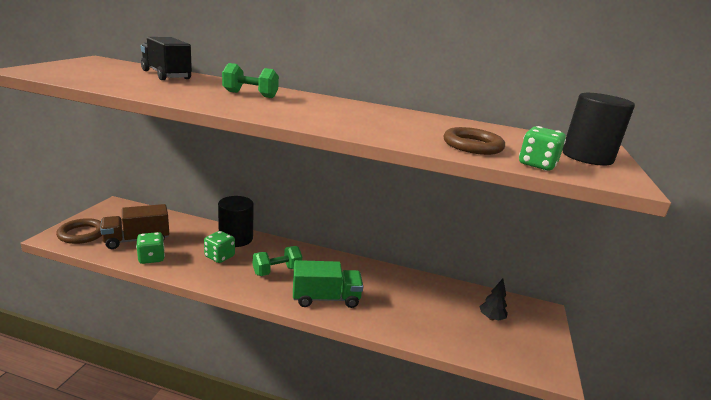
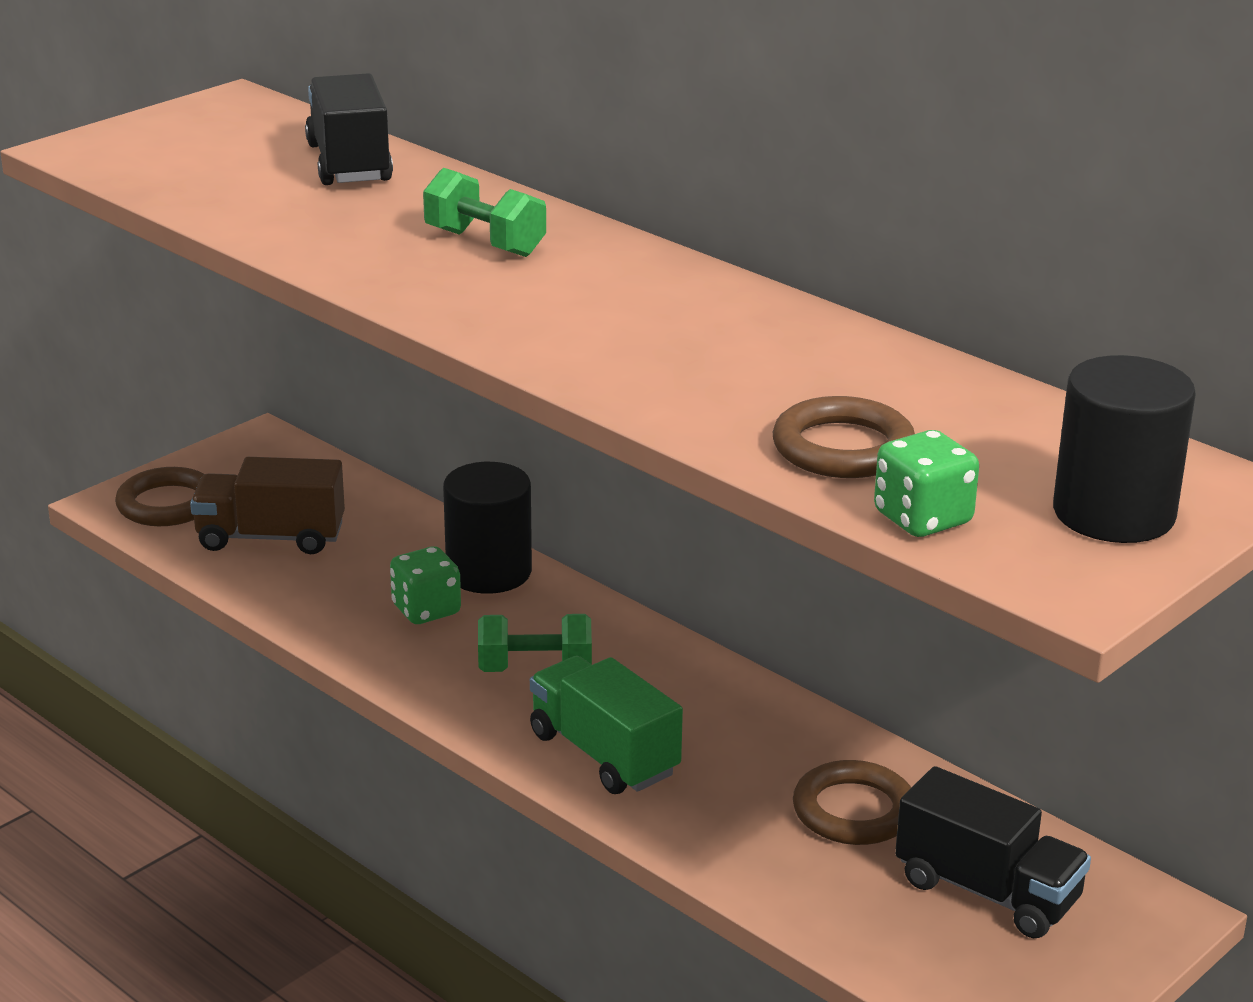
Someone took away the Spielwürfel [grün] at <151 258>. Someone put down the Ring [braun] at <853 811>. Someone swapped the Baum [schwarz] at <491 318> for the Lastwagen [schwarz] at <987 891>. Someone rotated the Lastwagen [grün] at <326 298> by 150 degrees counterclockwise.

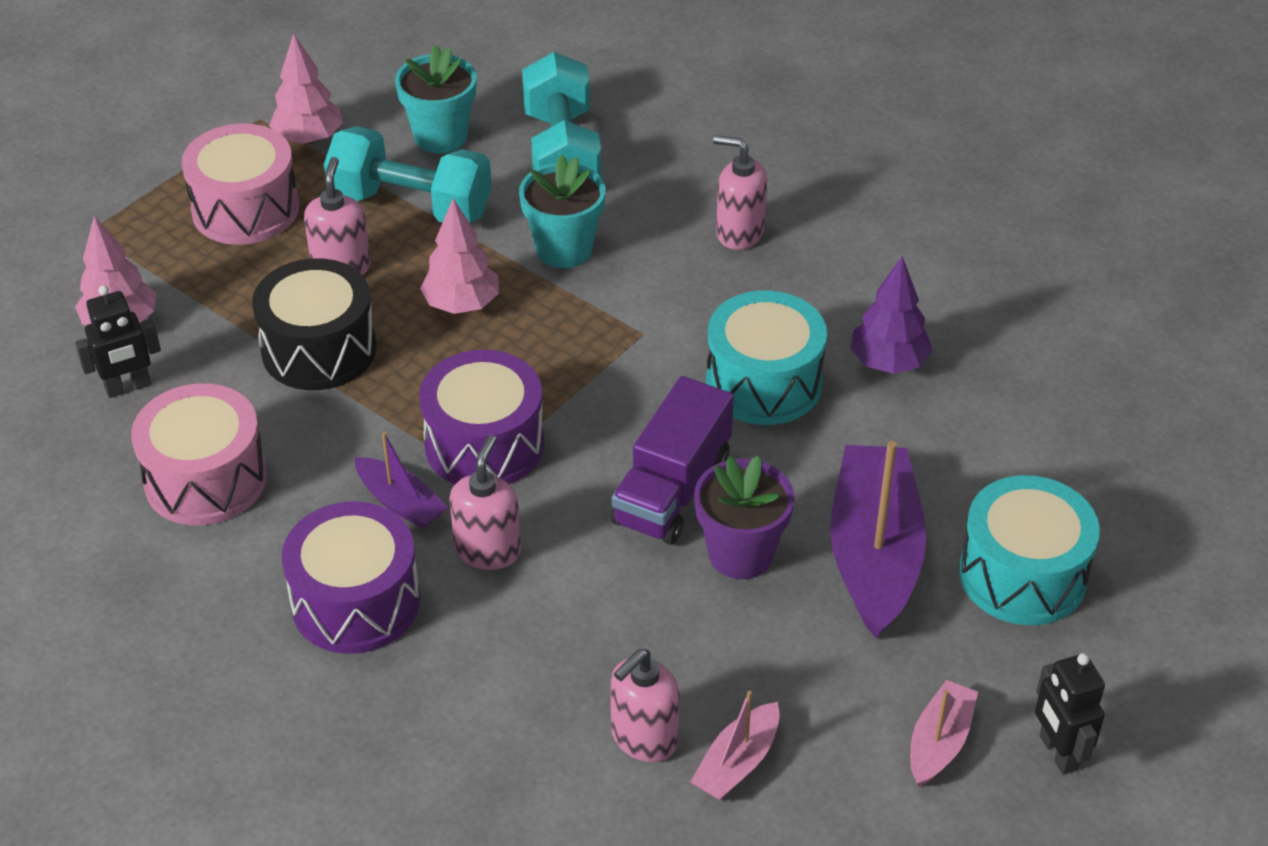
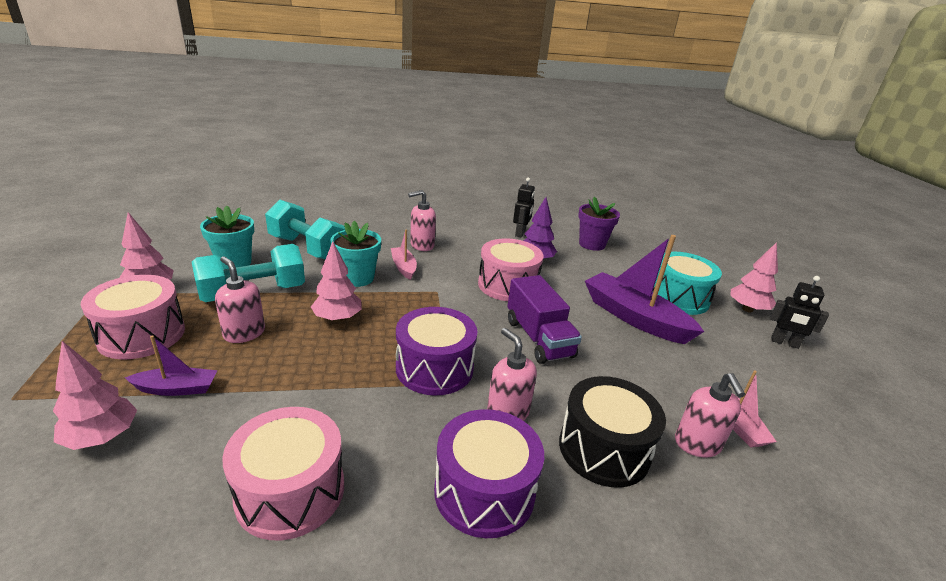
Someone put down the Baum [rosa] at <747 309>. Someone carried the Roboter [schwarz] from <128 387> to <520 233>. Someone carried the Trommel [schwarz] from <319 349> to <604 449>. Someone carried the Boot [lila] from <400 502> to <177 388>. Someone carried the Blumentopf [lila] from <740 554> to <592 244>. Someone carried the Boot [rosa] from <939 742> to <403 267>. Someone repainted the Trommel [türkis] at <764 383>, which became the Trommel [rosa] at <507 285>.

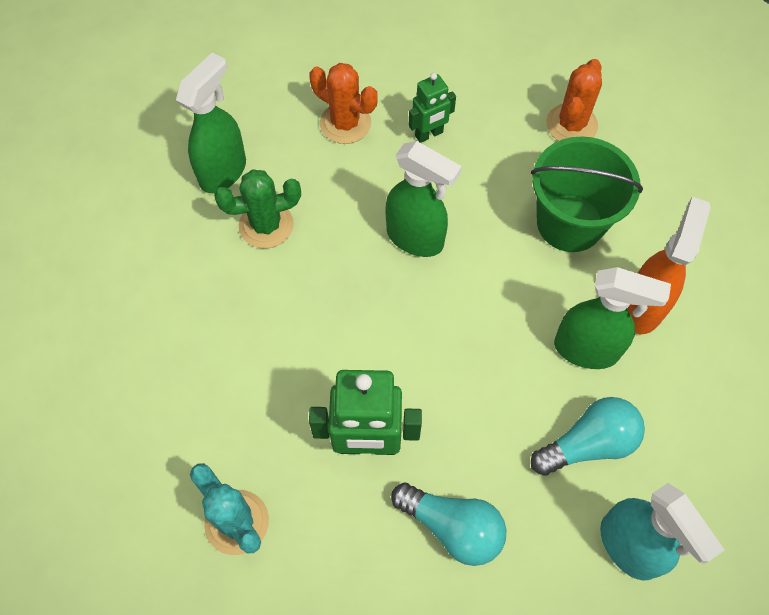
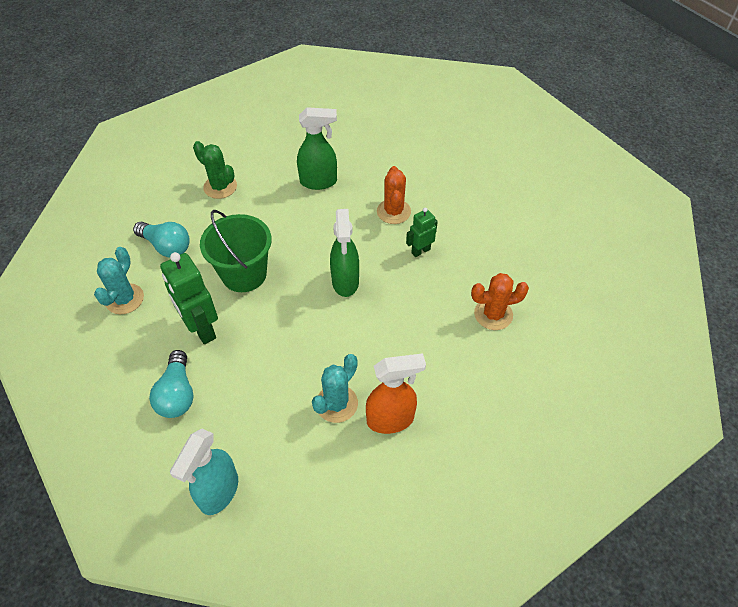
Someone carried the Kaktus [grün] from <266 225> to <220 187>. Someone carried the Eimer [grün] from <569 223> to <244 274>. Someone carried the Glühbirne [türkis] from <588 444> to <166 246>. Someone swapped the Sprühflasche [grün] at <587 350> for the Kaktus [türkis] at <336 403>. Someone rotated the Roboter [grün] at <429 134> by 120 degrees clockwise.

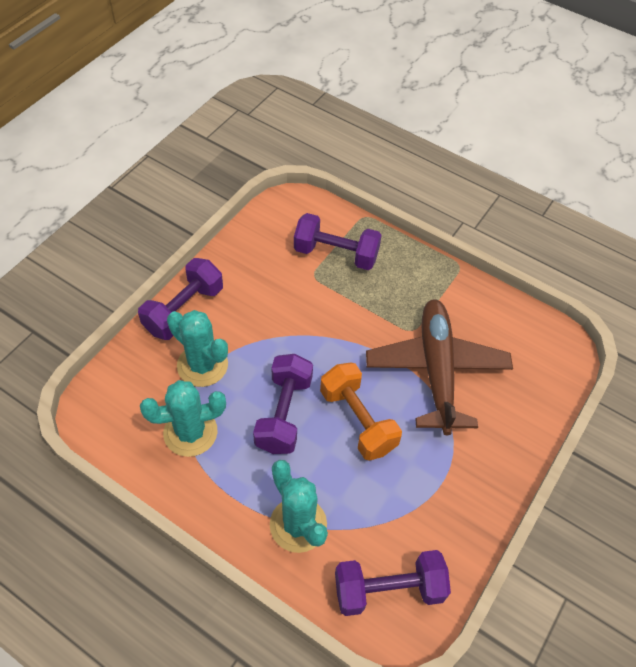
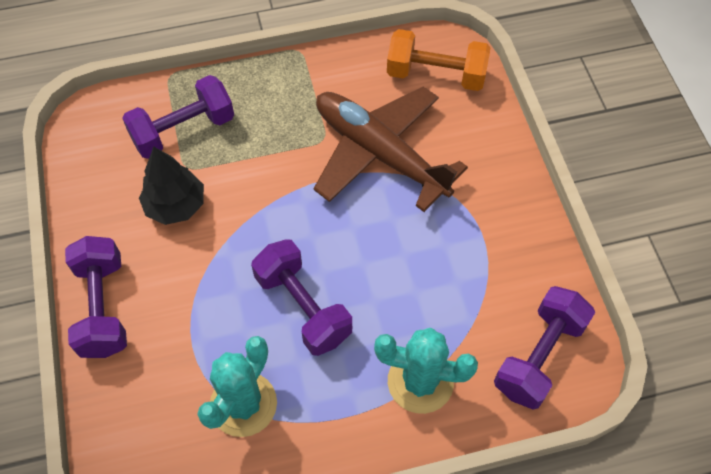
Someone took away the Kaktus [türkis] at <202 365>. Someone put down the Baum [schwarz] at <175 205>. Someone carried the Hantel [orange] from <358 420> to <436 75>.

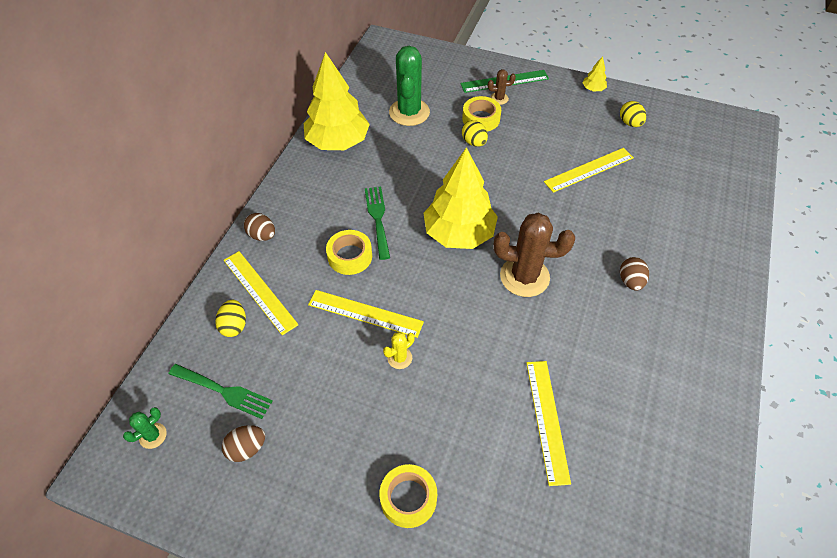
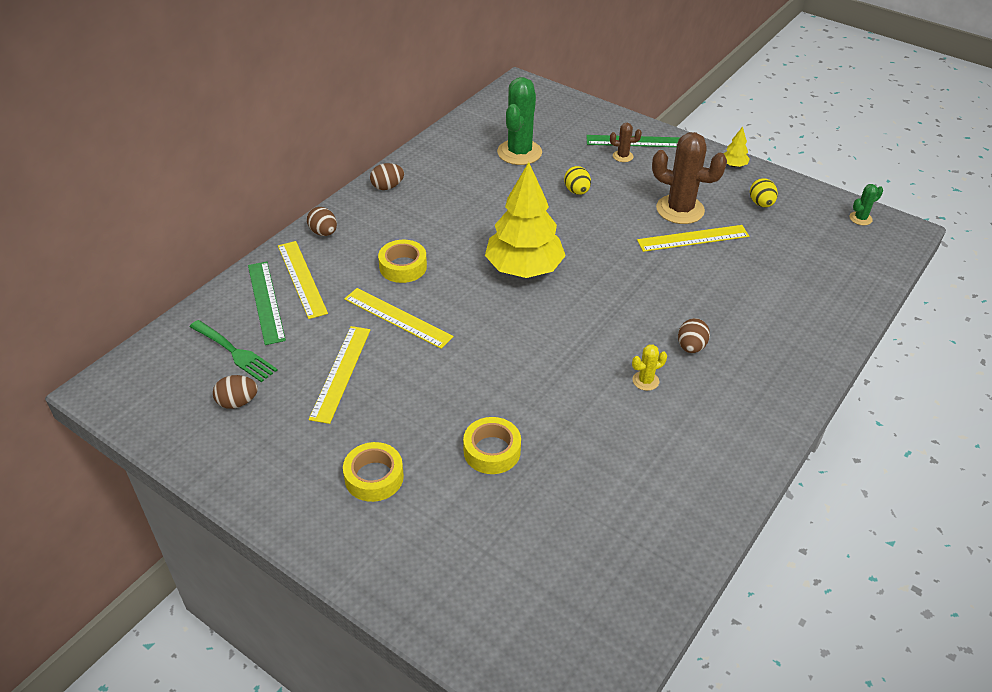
Someone took away the Baum [gelb] at <338 142>. Someone took away the Gabel [grün] at <378 218>. Someone put down the Ei [braun] at <387 187>. Someone carried the Kaktus [grün] from <153 436> to <860 218>. Someone carried the Kaktus [gelb] from <399 358> to <645 381>. Someone carried the Klebeband [gelb] from <481 119> to <492 451>. Someone carried the Kaktus [braun] from <524 277> to <680 209>. Someone carried the Lineal [gelb] from <547 420> to <340 373>. Someone swapped the Ei [gelb] at <234 326> for the Lineal [grün] at <266 302>.

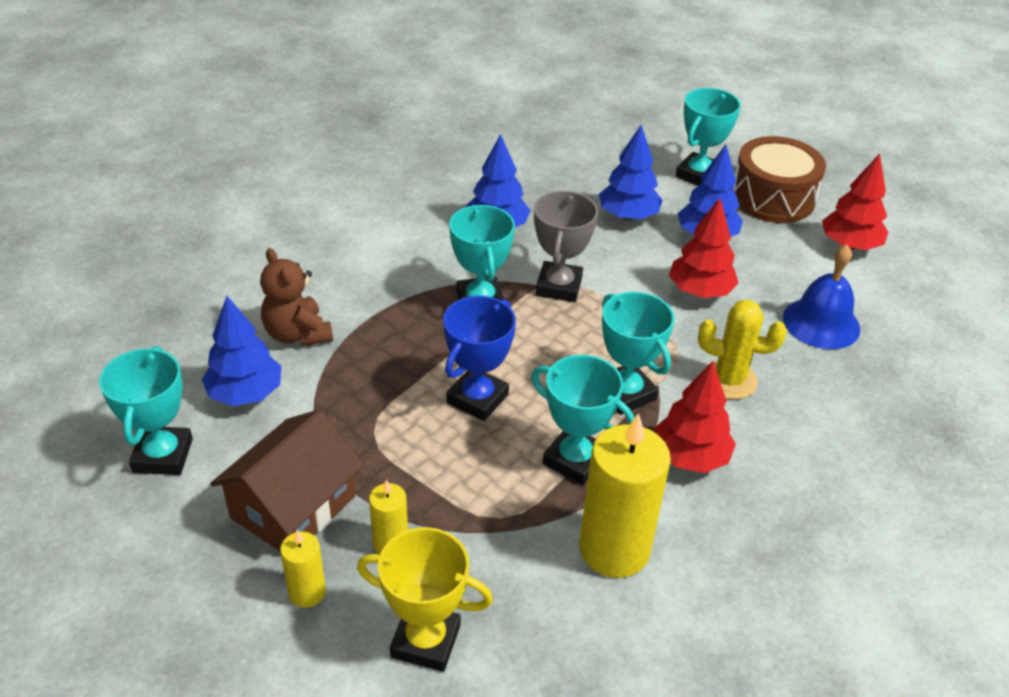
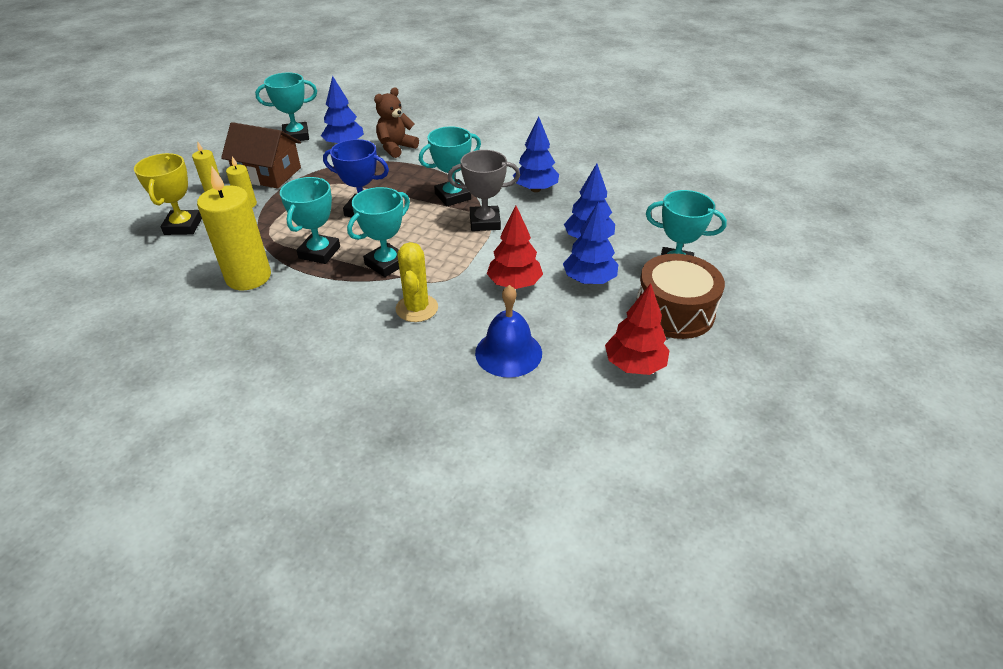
Someone took away the Baum [rot] at <690 457>.

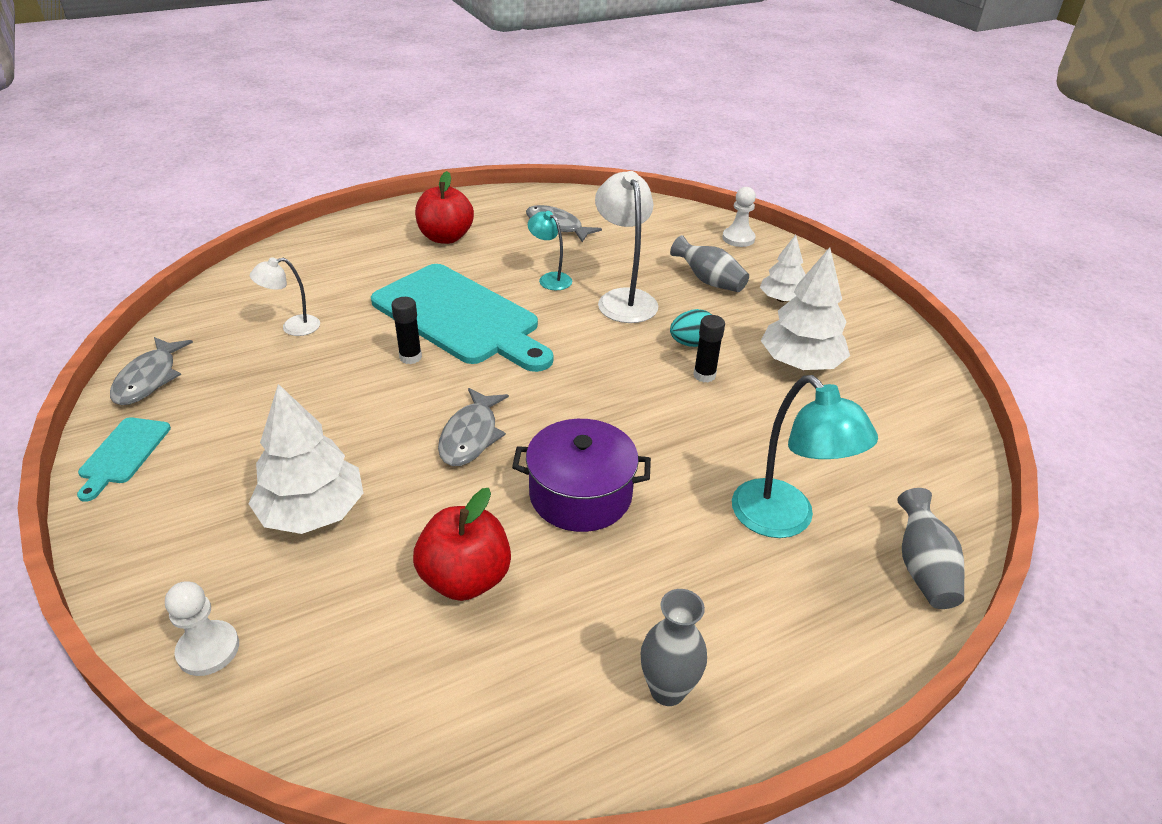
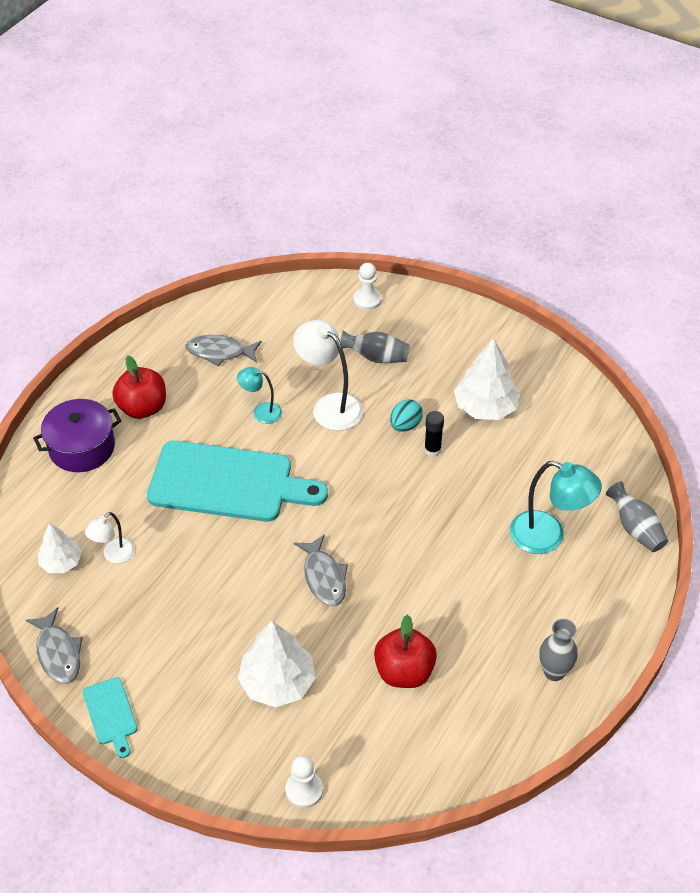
Someone took away the Klebestift [schwarz] at <410 357>. Someone carried the Kochtopf [lila] from <580 494> to <82 447>. Someone carried the Baum [weiß] from <781 299> to <61 562>.

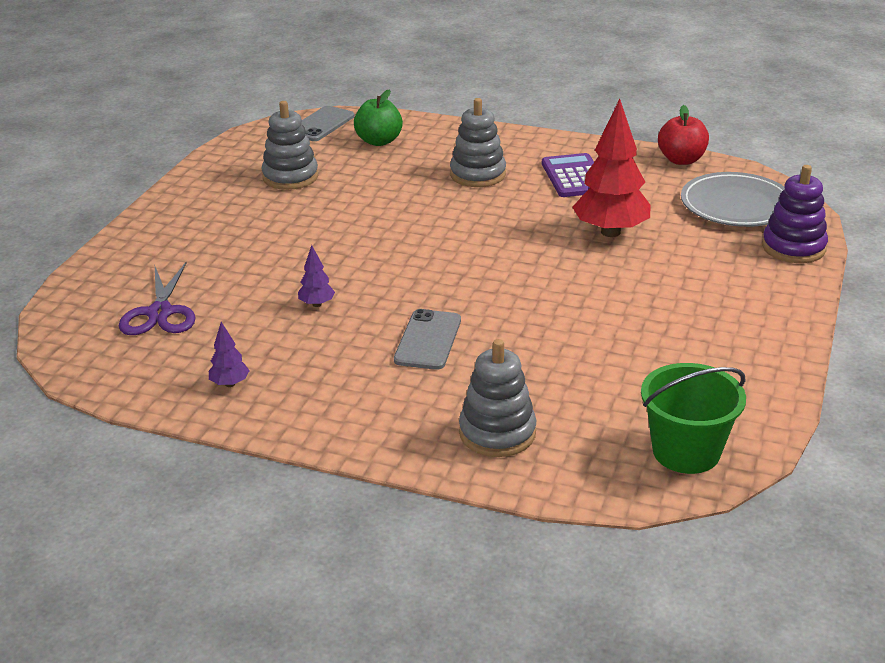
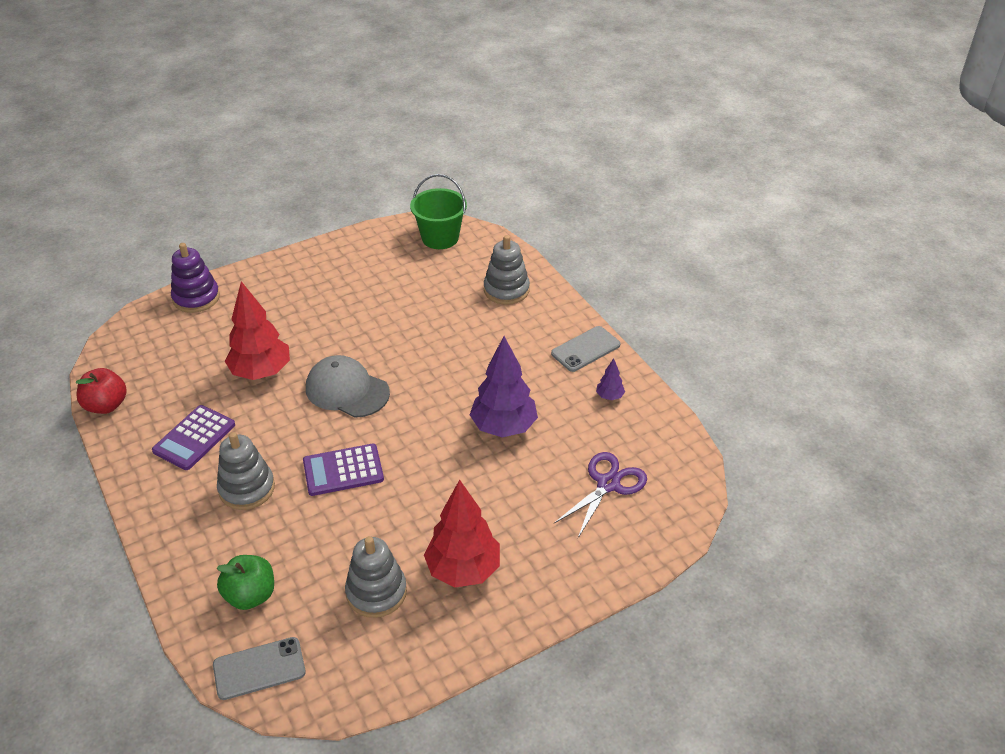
Someone took away the Teller [grau] at <736 206>. Someone put down the Taschenrechner [lila] at <343 470>. Someone put down the Kappe [grau] at <347 390>. Someone put down the Baum [rot] at <463 570>. Someone carried the Handy [grau] from <428 340> to <585 349>. Someone scaled the Baum [lila] at <317 304> by 2.26.

